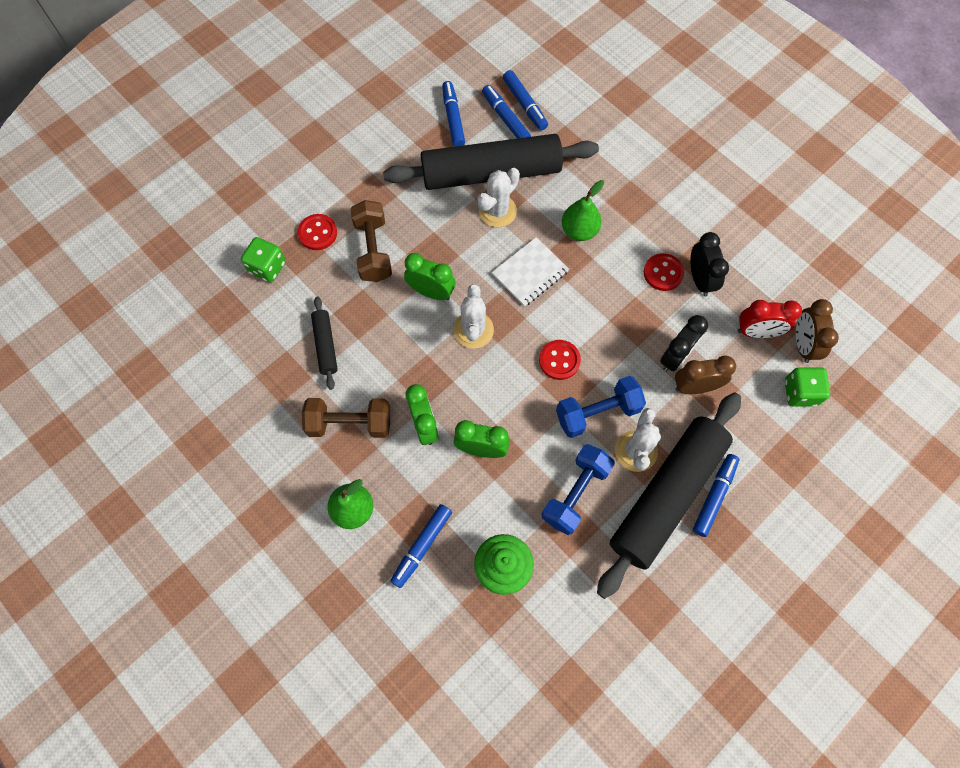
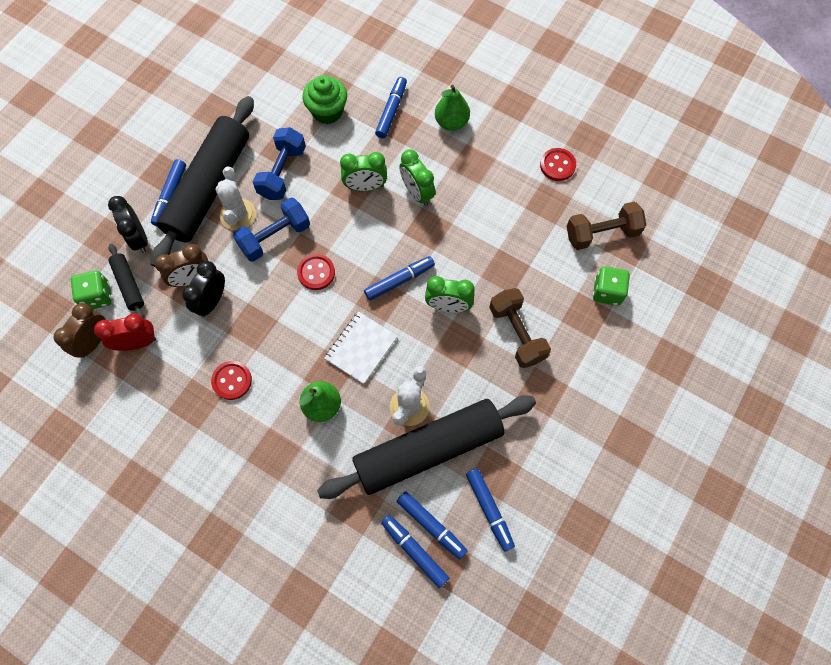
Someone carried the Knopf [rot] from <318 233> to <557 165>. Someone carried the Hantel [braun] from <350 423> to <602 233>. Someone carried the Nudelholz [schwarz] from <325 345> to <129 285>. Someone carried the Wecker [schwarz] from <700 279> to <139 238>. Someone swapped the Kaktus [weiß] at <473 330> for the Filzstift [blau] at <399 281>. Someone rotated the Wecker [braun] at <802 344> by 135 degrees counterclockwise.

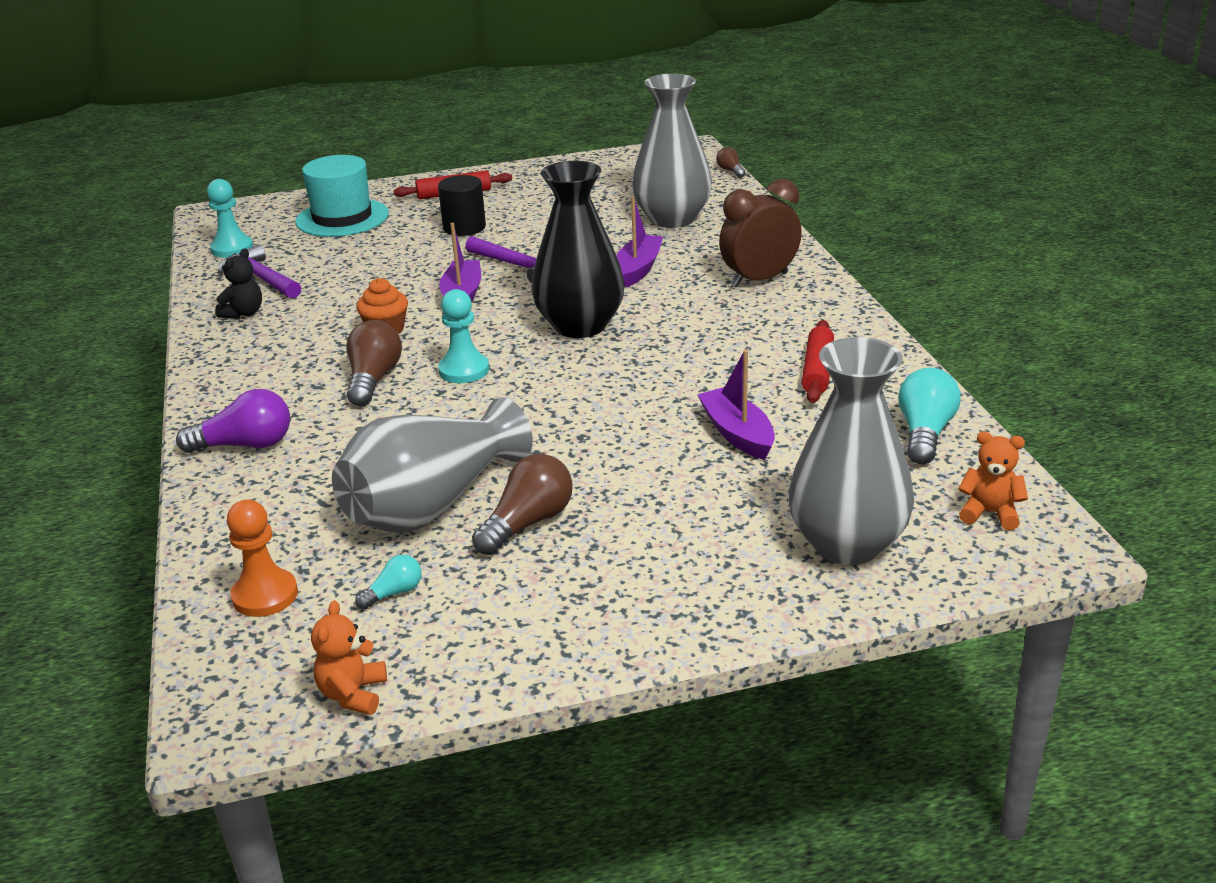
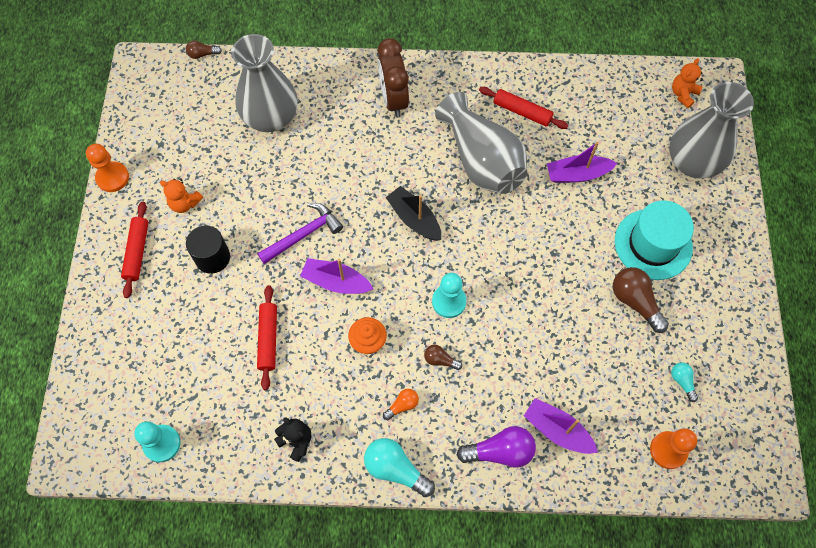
Someone took away the Hammer [lila] at <261 278>. Someone put down the Bauer [orange] at <112 178>. Someone put down the Nudelholz [rot] at <268 339>. Someone put down the Glühbirne [orange] at <402 405>. Someone carried the Hut [türkis] from <342 218> to <653 244>. Someone carried the Teddybär [orange] from <353 694> to <185 203>. Someone carried the Vase [grau] from <432 505> to <482 161>. Someone carried the Boot [lila] from <638 269> to <557 430>. Someone carried the Glühbirne [türkis] from <925 433> to <395 469>. Someone swapped the Vase [schwarz] at <580 326> for the Boot [schwarz] at <414 219>. Someone rotated the Glühbirne [lila] at <245 445> by 75 degrees clockwise. Someone scaled the Glühbirne [braun] at <373 379> by 0.54.

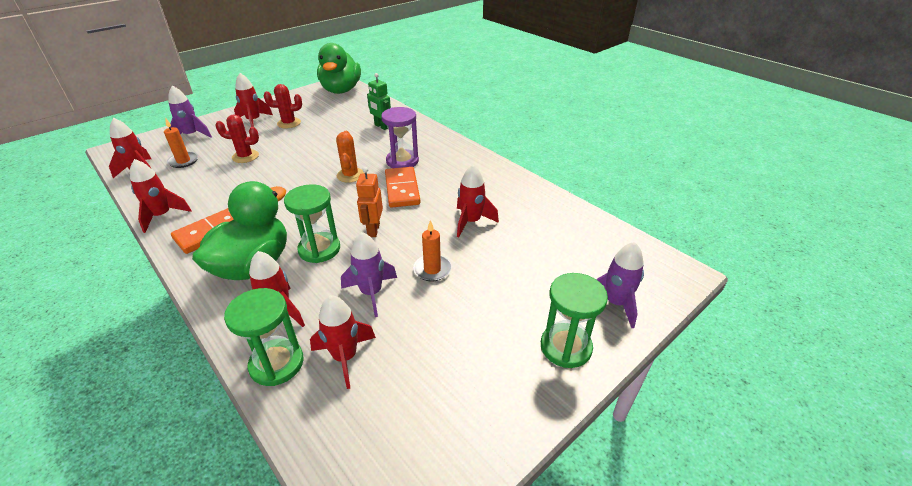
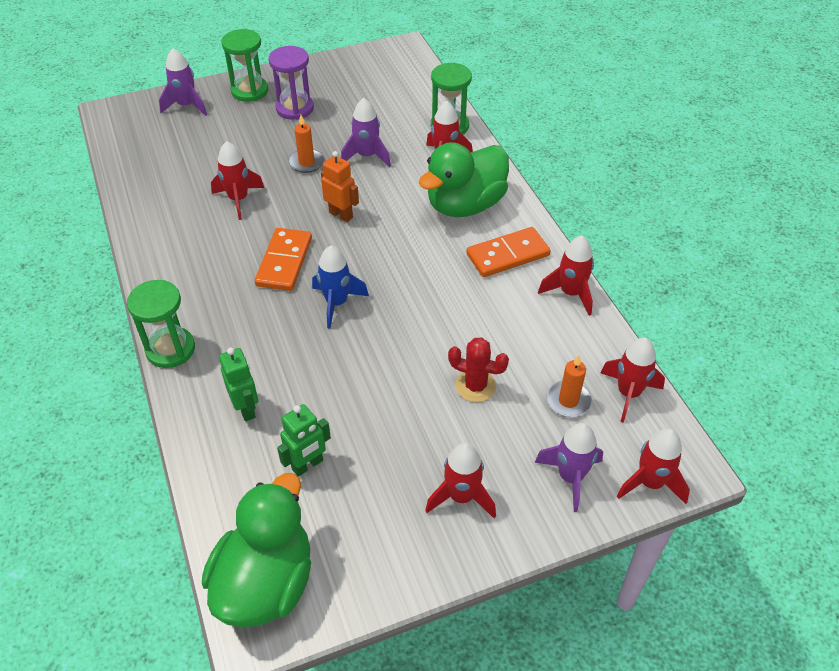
Someone took away the Kaktus [rot] at <289 123>. Someone put down the Roboter [grün] at <307 465>. Someone carried the Sanduhr [grün] from <319 249> to <170 349>. Someone carried the Rakete [rot] from <345 357> to <650 483>. Someone carried the Sanduhr [lila] from <402 161> to <295 108>. Someone swapped the Kaktus [orange] at <350 175> for the Rakete [blau] at <336 303>. Someone rotated the Roboter [orange] at <373 230> by 75 degrees counterclockwise.

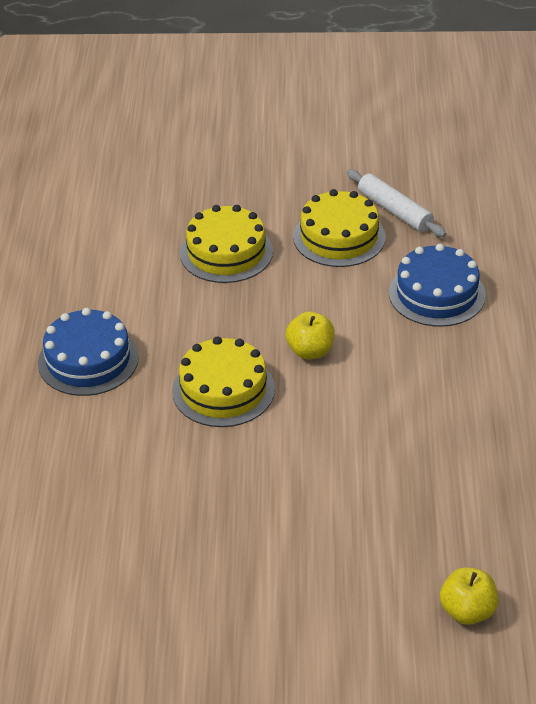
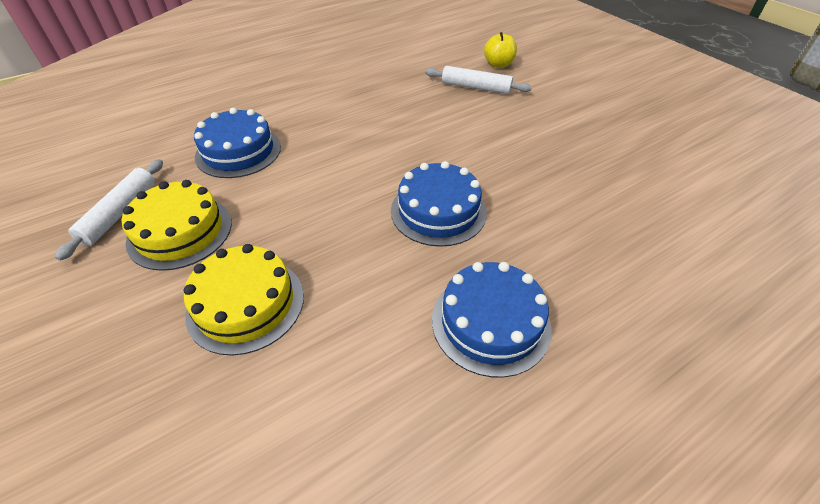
Someone took away the Apfel [gelb] at <310 351>. Someone put down the Nudelholz [weiß] at <476 87>. Someone repainted the Kuchen [gelb] at <223 390>, which became the Kuchen [blau] at <438 211>.

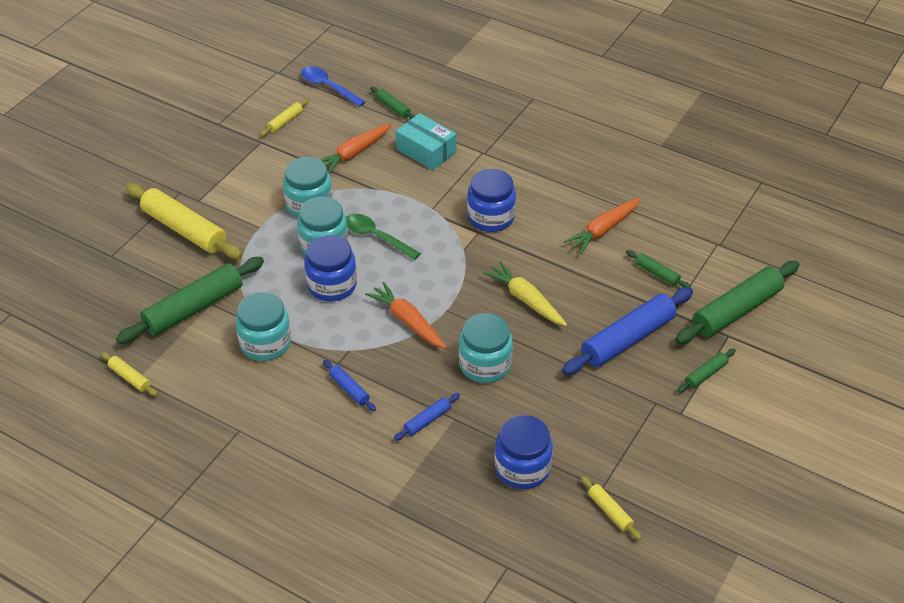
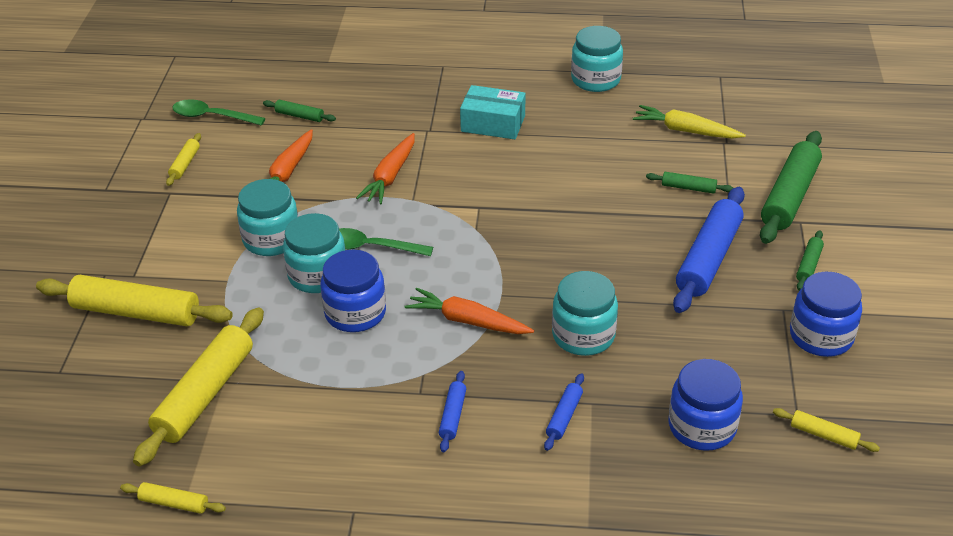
Someone carried the Einmachglas [türkis] from <265 343> to <595 80>. Someone carried the Schachtel [türkis] from <426 151> to <493 124>. Someone carried the Einmachglas [blau] from <491 217> to <821 336>. Someone carried the Karotte [gelb] from <526 300> to <686 131>. Someone carried the Karotte [orange] from <603 230> to <390 176>. Someone repainted the Nudelholz [grün] at <193 308>, which became the Nudelholz [gelb] at <205 394>. Someone repainted the Löffel [blau] at <328 87>, which became the Löffel [grün] at <212 116>. Someone rotated the Nudelholz [blau] at <349 389> by 75 degrees clockwise.

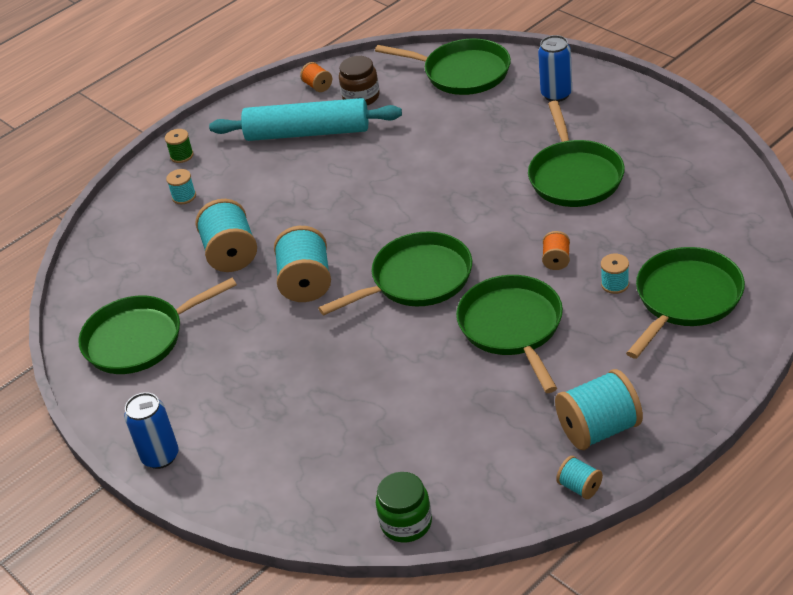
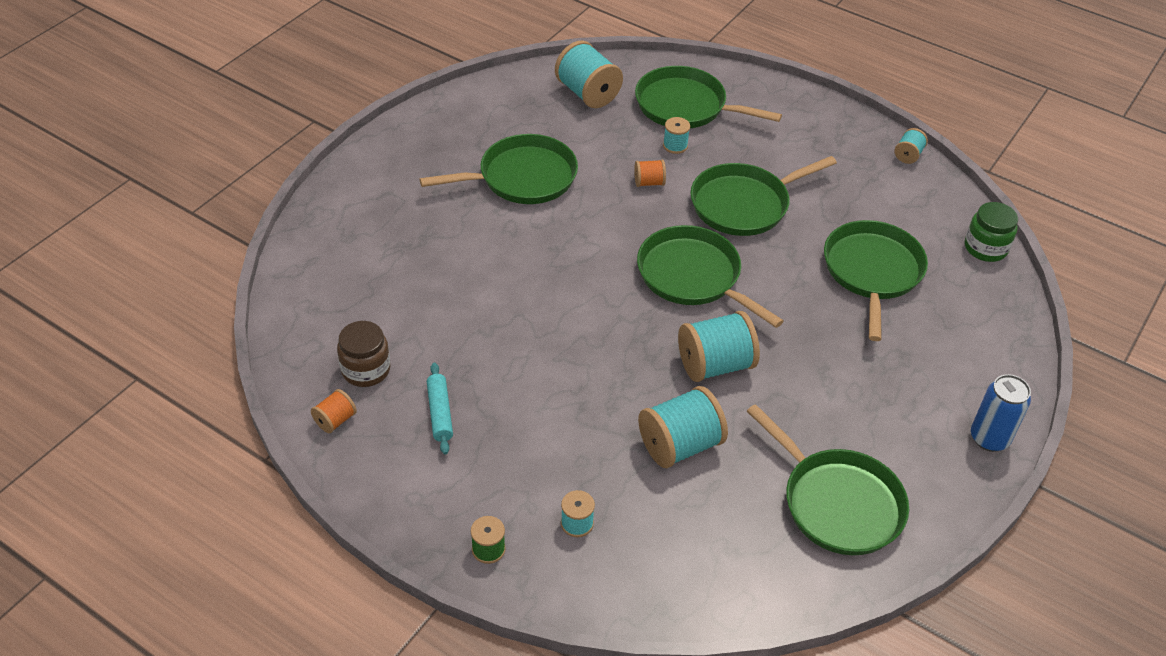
Someone took away the Dose [blau] at <556 94>. Someone carried the Pfanne [grün] from <462 73> to <872 272>. Someone carried the Garnrolle [türkis] from <599 429> to <587 93>. Someone scaled the Nudelholz [türkis] at <307 132> by 0.45.

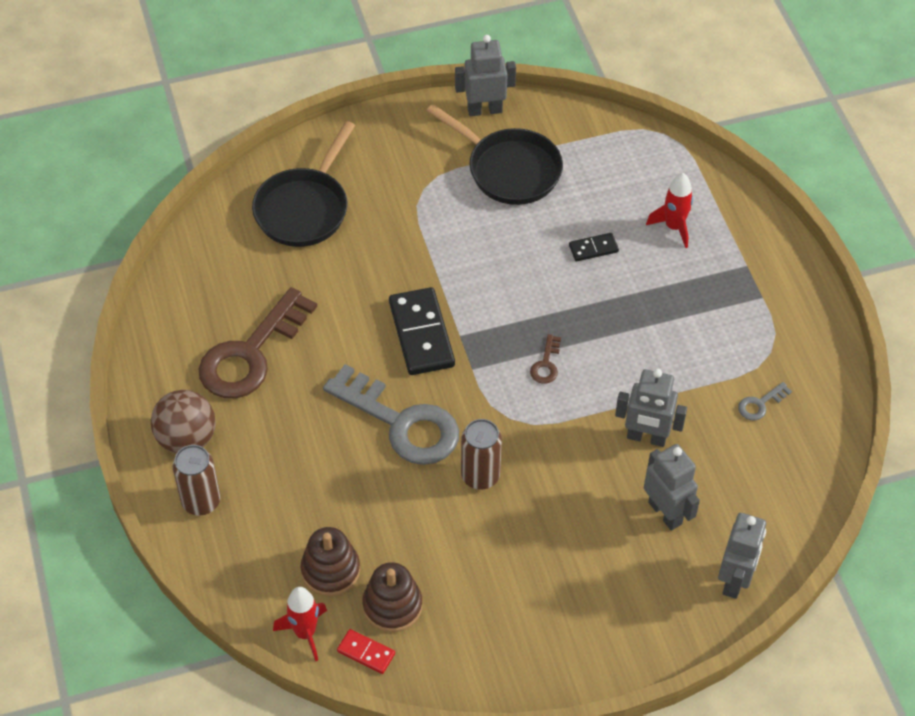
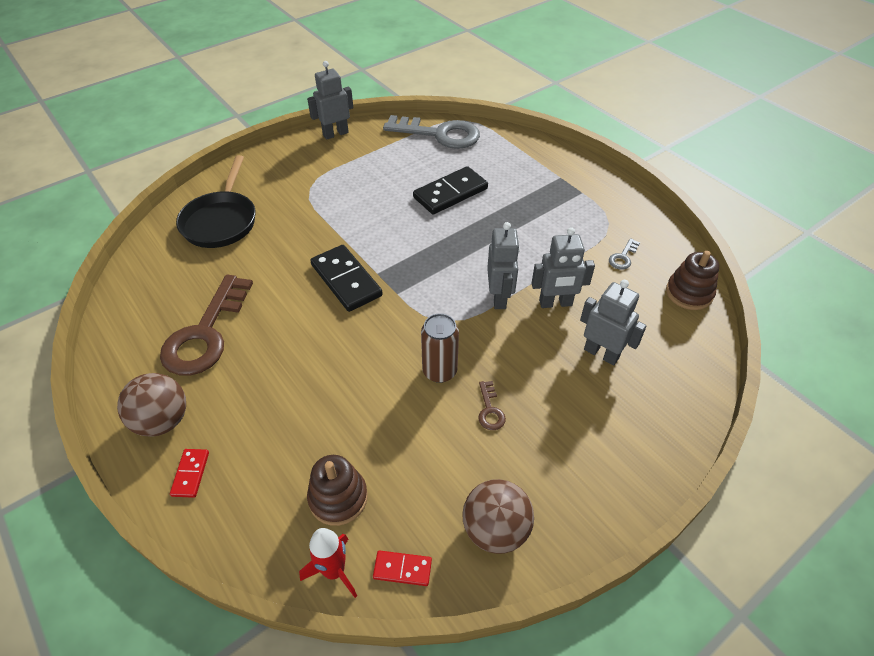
Someone took away the Pfanne [schwarz] at <509 169>. Someone took away the Rakete [rot] at <674 227>. Someone put down the Ball [braun] at <495 529>. Someone carried the Schlüssel [grau] from <401 423> to <439 134>. Someone carried the Stapelspielzeug [braun] from <392 605> to <689 293>. Someone carried the Schlüssel [braun] from <546 364> to <490 410>. Someone carried the Roboter [grau] from <735 580> to <499 297>. Someone swapped the Dose [braun] at <201 501> for the Dominostein [rot] at <191 474>. Someone scaled the Dominostein [schwarz] at <593 248> by 2.00.

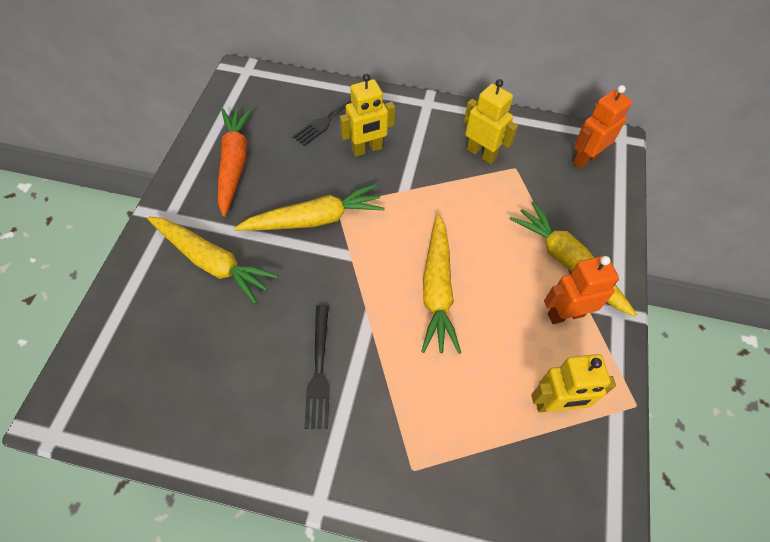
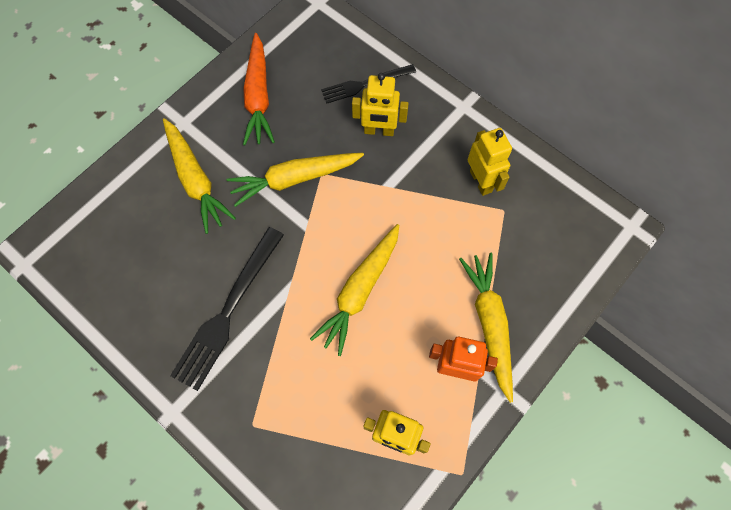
Someone took away the Roboter [orange] at <585 159>. Someone rotated the Karotte [orange] at <234 164> by 150 degrees clockwise. Someone rotated the Karotte [gelb] at <314 219> by 150 degrees clockwise. Someone scaled the Gabel [schwarz] at <319 370> by 1.59.

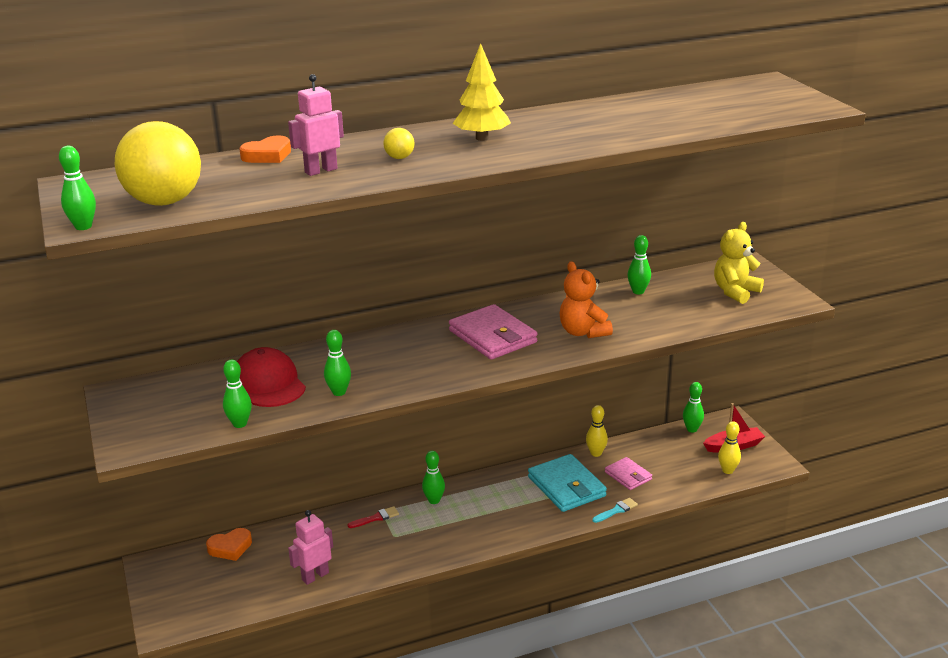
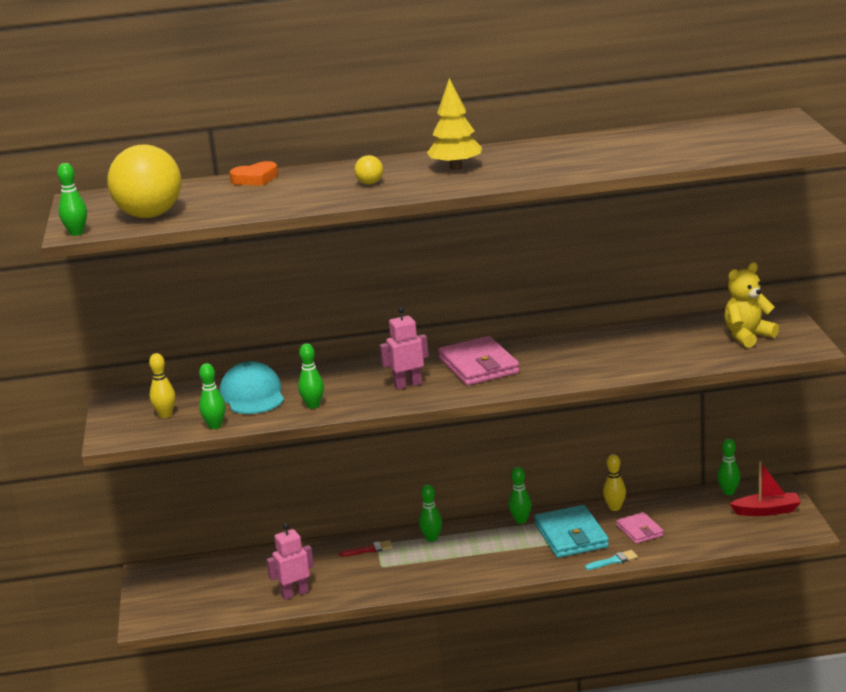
Someone took away the Herz [orange] at <230 547>. Someone took away the Teddybär [orange] at <583 332>. Someone carried the Roboter [rosa] from <321 171> to <408 385>. Someone carried the Bowlingkegel [grün] from <638 291> to <521 520>. Someone carried the Bowlingkegel [gelb] from <727 470> to <165 415>. Someone repainted the Kappe [rot] at <268 383>, which became the Kappe [türkis] at <252 395>.

